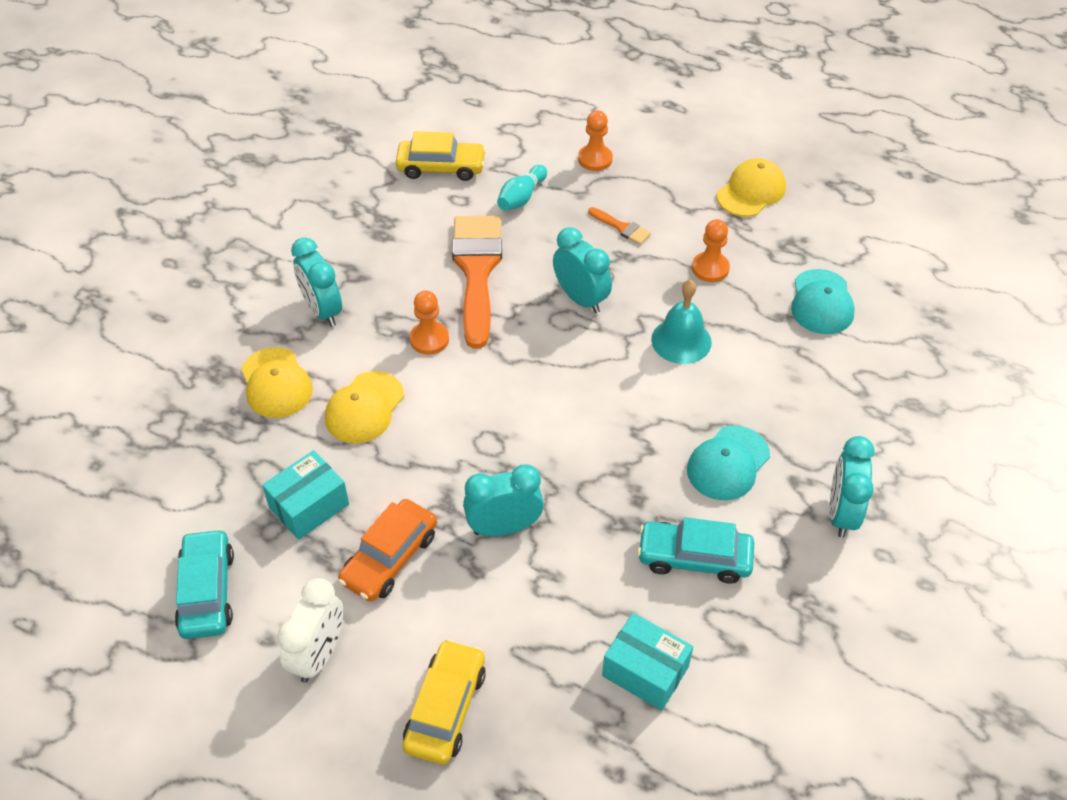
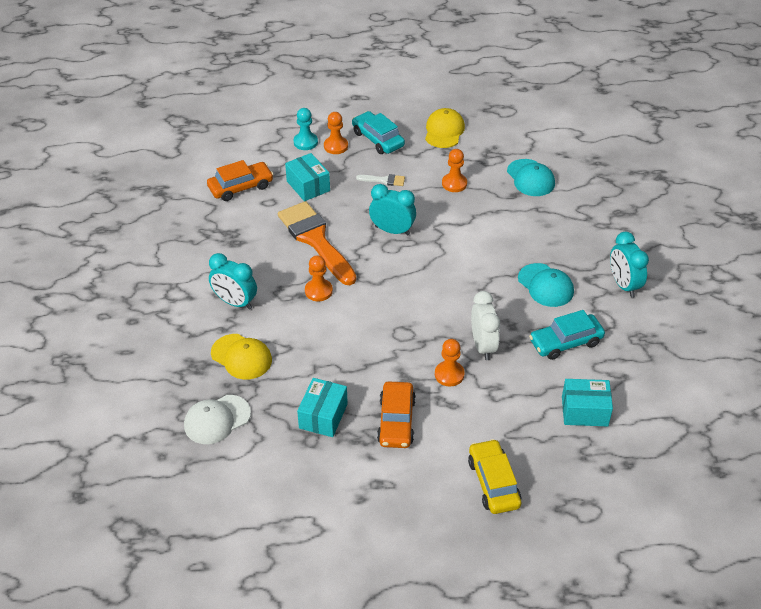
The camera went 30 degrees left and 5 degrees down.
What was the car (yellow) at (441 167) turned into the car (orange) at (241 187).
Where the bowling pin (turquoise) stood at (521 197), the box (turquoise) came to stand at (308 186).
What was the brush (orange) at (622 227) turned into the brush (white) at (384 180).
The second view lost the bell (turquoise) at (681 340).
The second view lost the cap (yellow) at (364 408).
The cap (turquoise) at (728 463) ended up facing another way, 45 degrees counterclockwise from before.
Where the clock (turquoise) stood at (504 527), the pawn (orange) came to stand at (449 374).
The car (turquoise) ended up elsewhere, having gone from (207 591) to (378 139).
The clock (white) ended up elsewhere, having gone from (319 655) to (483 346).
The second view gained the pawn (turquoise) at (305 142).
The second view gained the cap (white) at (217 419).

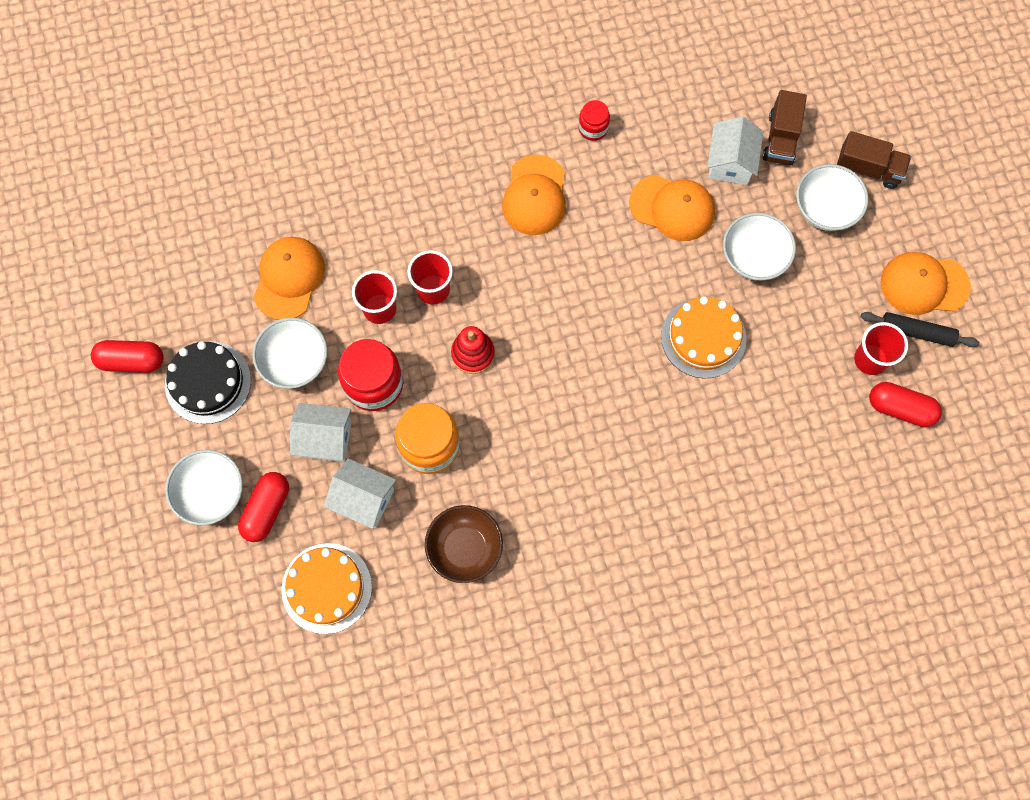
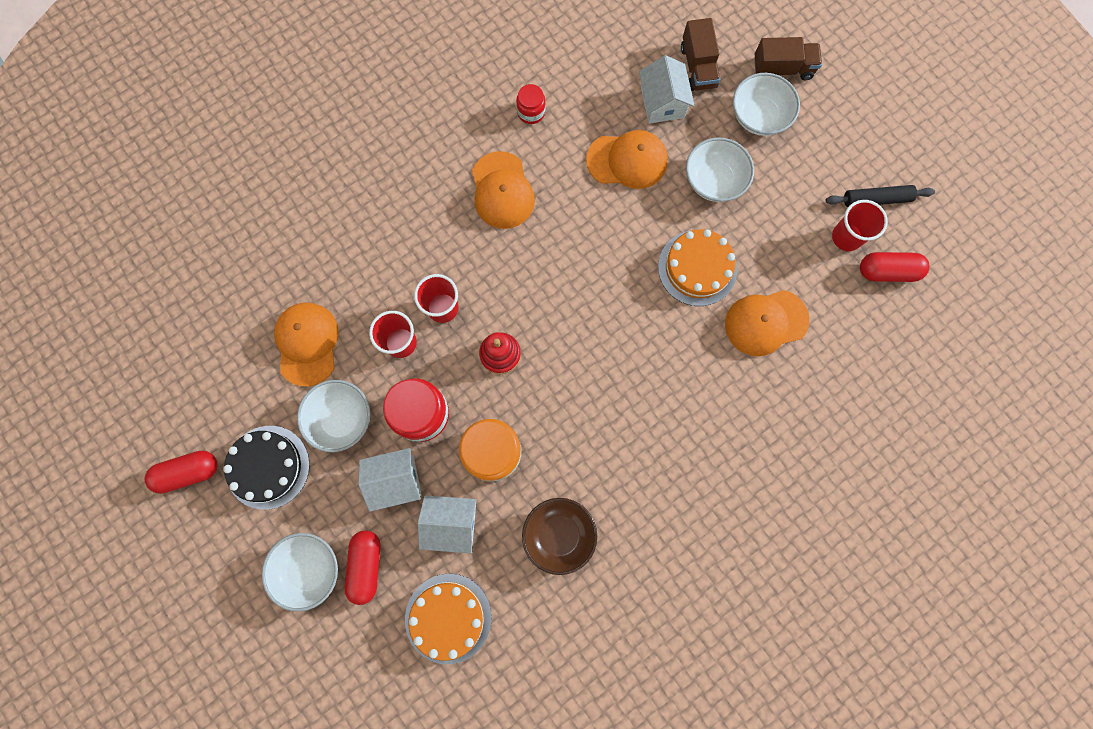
The camera went 20 degrees left and 5 degrees up.
The cap (orange) ended up elsewhere, having gone from (924 284) to (765 322).

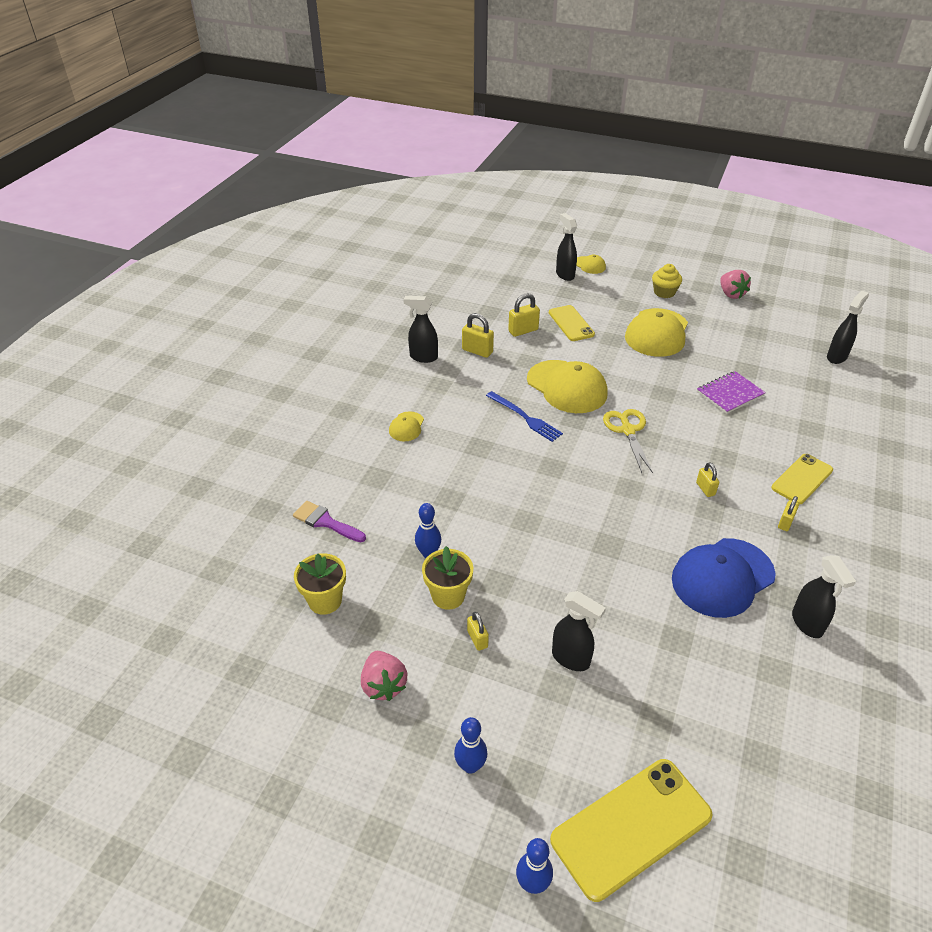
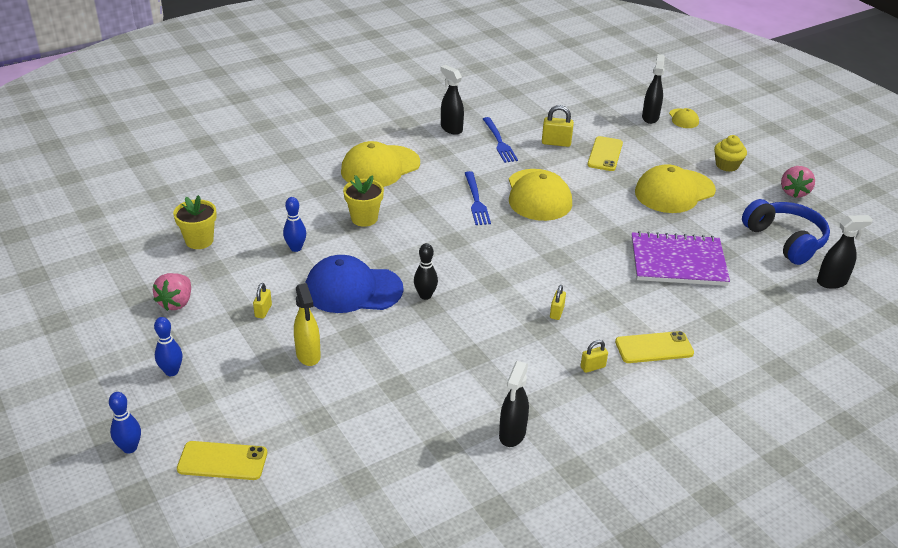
The camera went 35 degrees right and 5 degrees down.
Where the padlock (yellow) stood at (477 351), the fork (blue) came to stand at (499 141).
The size of the notebook (purple) at (730 394) changed by a factor of 1.58.
The second view lost the scissors (yellow) at (628 430).
The size of the cap (yellow) at (406 427) changed by a factor of 2.10.
The second view lost the brush (purple) at (325 522).
The cap (blue) ended up elsewhere, having gone from (722 577) to (353 289).
The flower pot (yellow) ended up elsewhere, having gone from (448 596) to (364 218).
What was the spray bottle (black) at (571 659) turned into the spray bottle (yellow) at (308 355).
The size of the phone (yellow) at (631 827) changed by a factor of 0.63.
The second view gained the headphones (blue) at (785 240).
The second view gained the bowling pin (black) at (425 296).

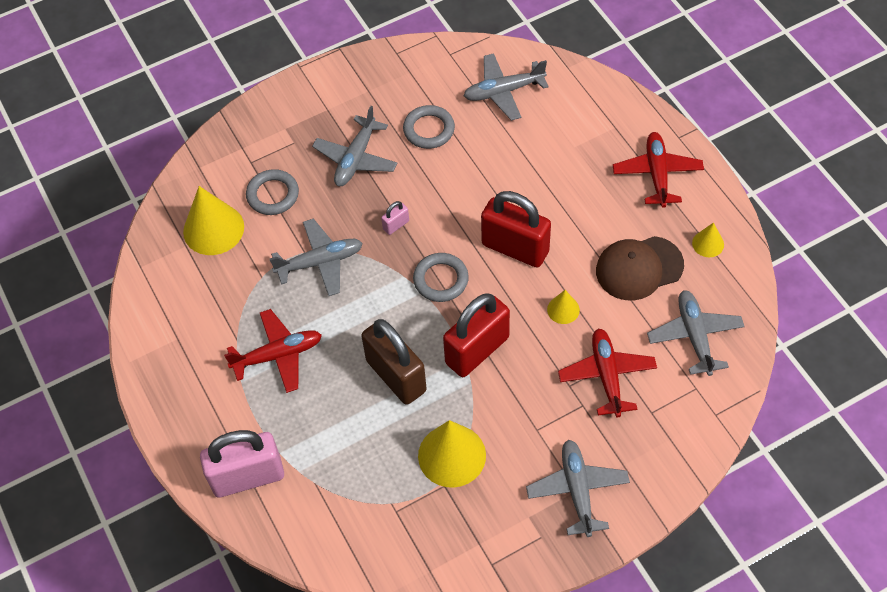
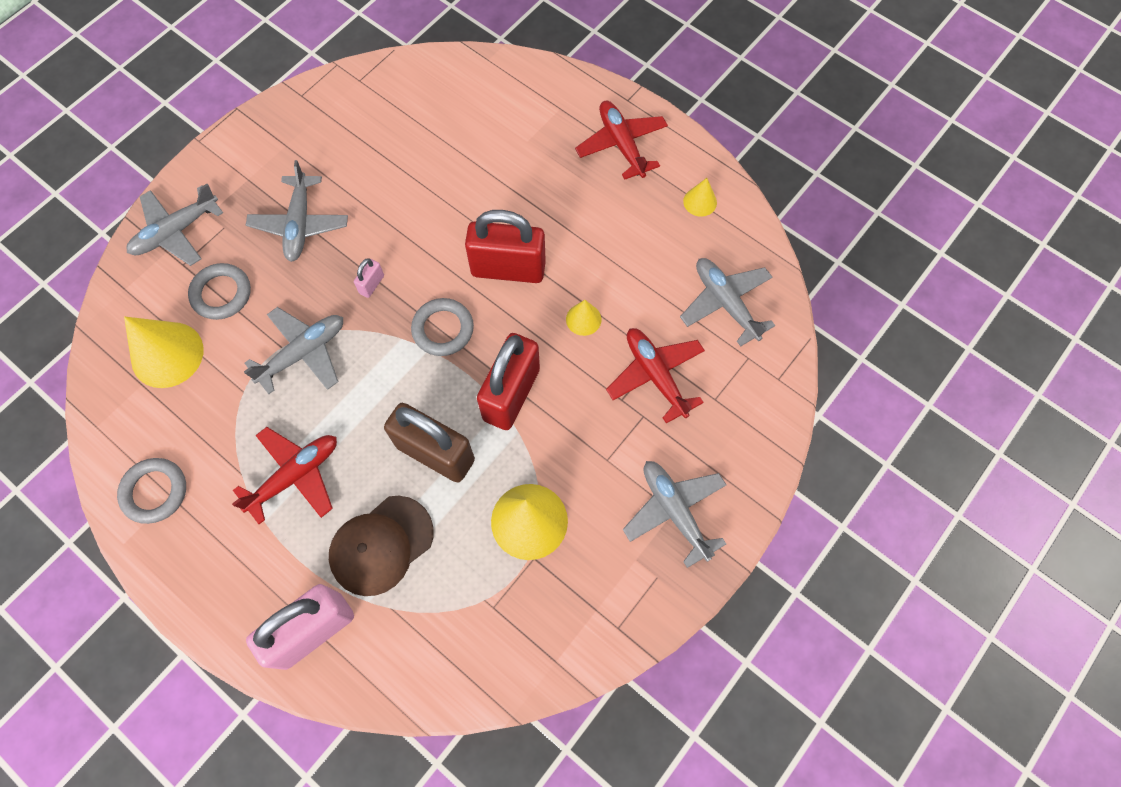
The camera went 25 degrees left and 10 degrees up.
The plane (grey) ended up elsewhere, having gone from (503 91) to (176 232).
The ring (grey) ended up elsewhere, having gone from (429 130) to (155 492).
The cap (brown) ended up elsewhere, having gone from (639 268) to (381 545).

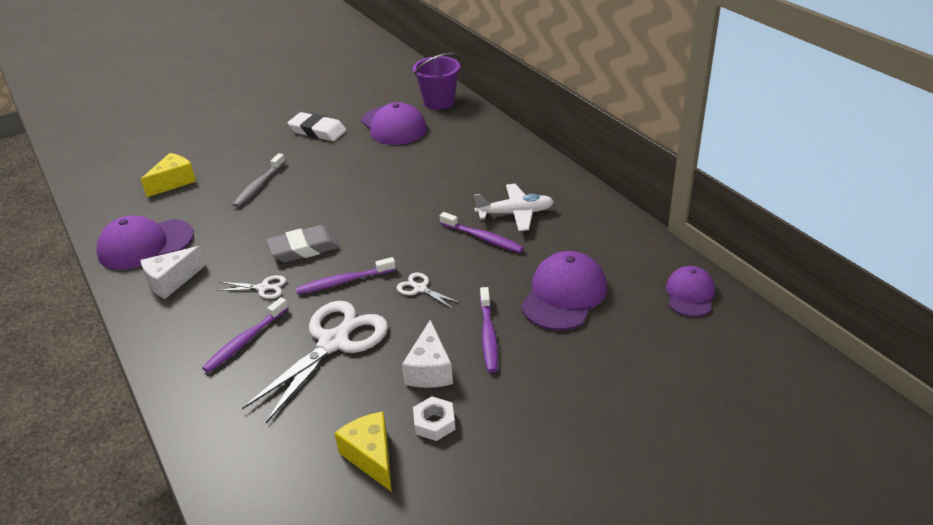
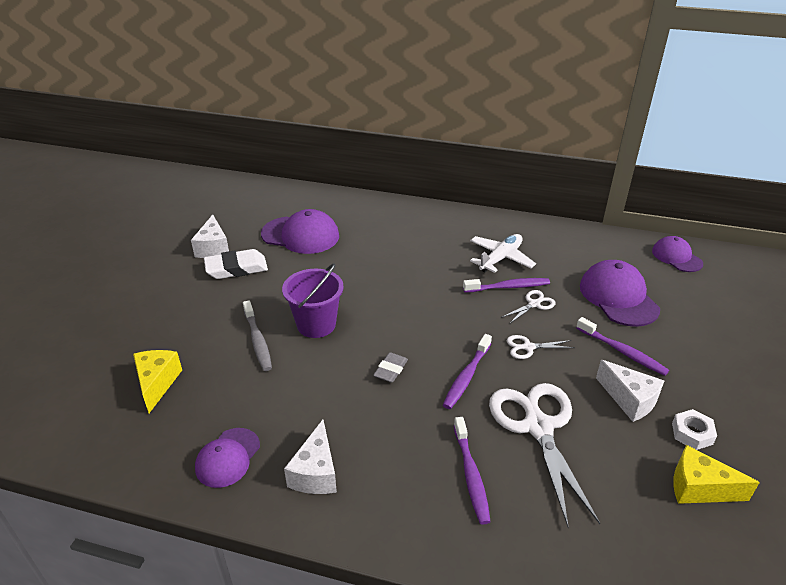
The camera went 45 degrees left and 0 degrees up.
The bucket (purple) ended up elsewhere, having gone from (439 102) to (316 324).
The size of the cap (purple) at (145 245) changed by a factor of 0.63.
The size of the eraser (grey) at (304 248) changed by a factor of 0.60.
The scissors (white) ended up elsewhere, having gone from (263 288) to (534 304).
The second view gained the cheese (white) at (213 248).

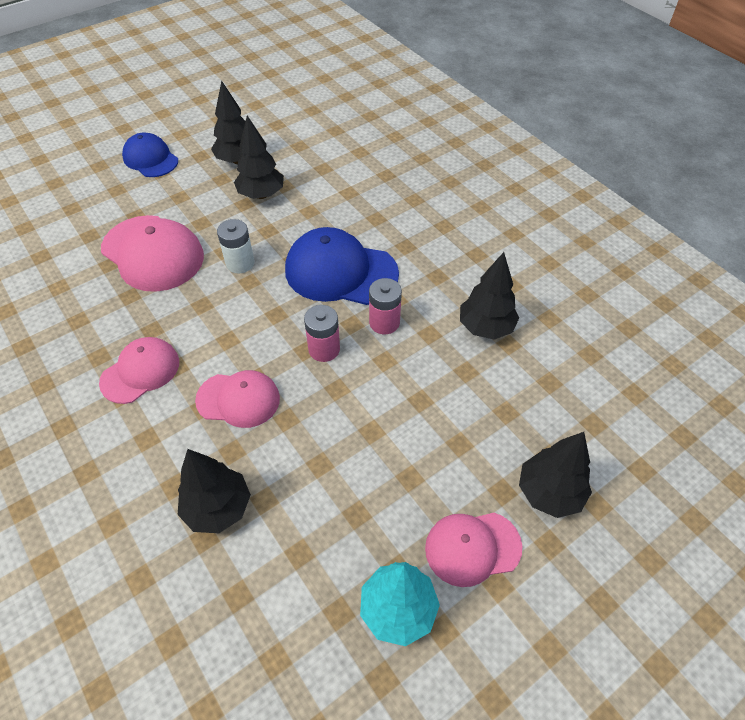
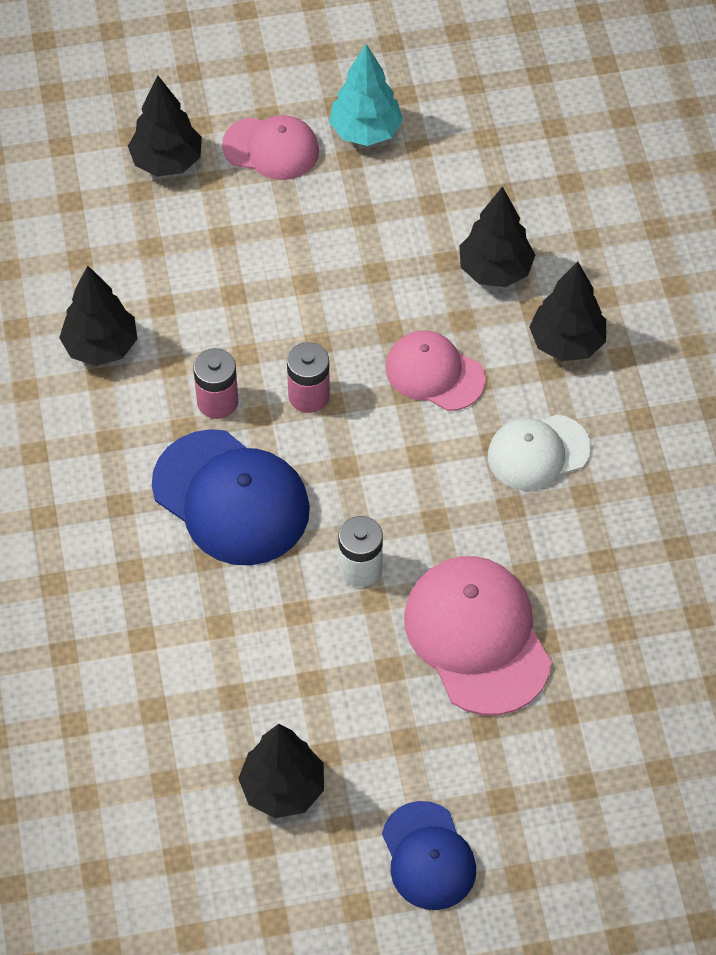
The camera went 155 degrees left and 5 degrees up.
The tree (black) ended up elsewhere, having gone from (261 195) to (566 343).
What was the cap (pink) at (140 372) turned into the cap (white) at (538 452).

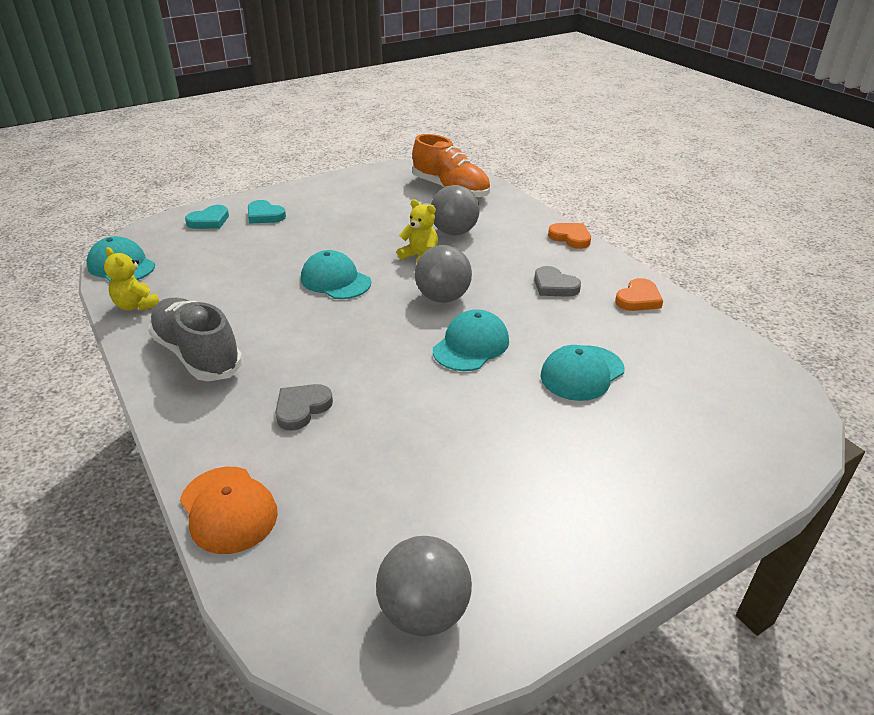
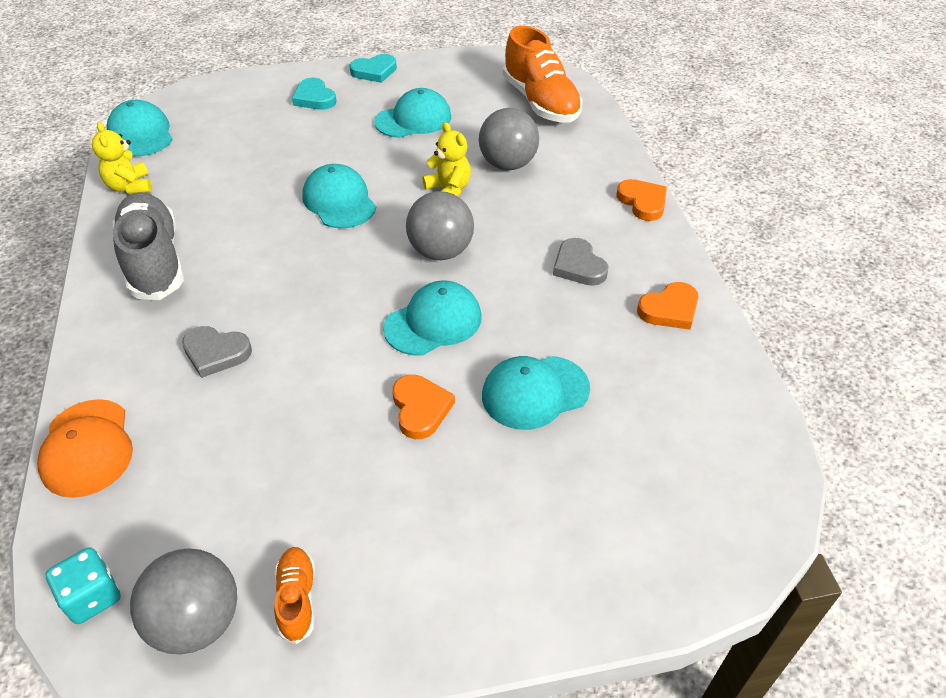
The camera went 20 degrees right and 10 degrees up.
The heart (turquoise) ended up elsewhere, having gone from (209 221) to (374 71).
The heart (grey) at (302 408) ended up facing another way, 135 degrees counterclockwise from before.
The second view gained the cap (turquoise) at (413 119).
The second view gained the heart (orange) at (420 409).
The second view gained the dice (turquoise) at (92 597).
The second view gained the shoe (orange) at (297 599).

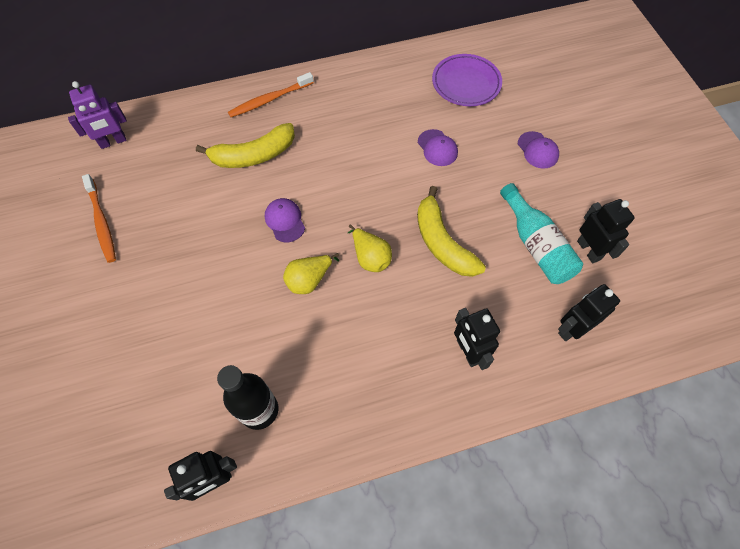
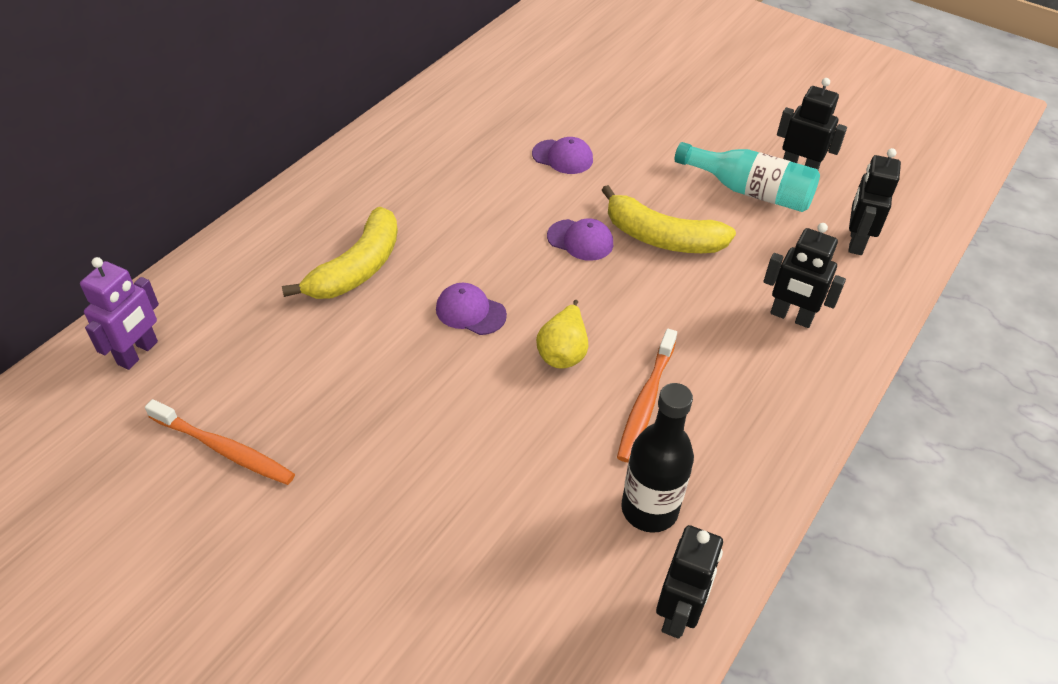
The camera went 40 degrees left and 15 degrees down.
The second view lost the plate (purple) at (466 83).
The toothbrush (orange) ended up elsewhere, having gone from (269 99) to (646 401).
The cap (purple) ended up elsewhere, having gone from (537 150) to (580 240).
The second view lost the pear (yellow) at (370 257).

